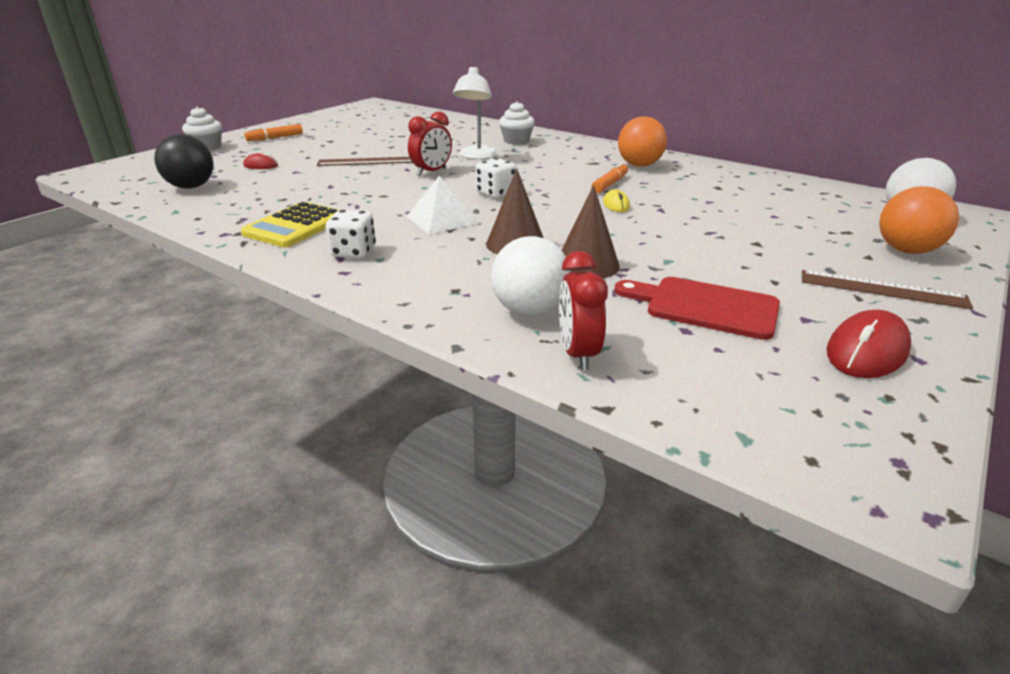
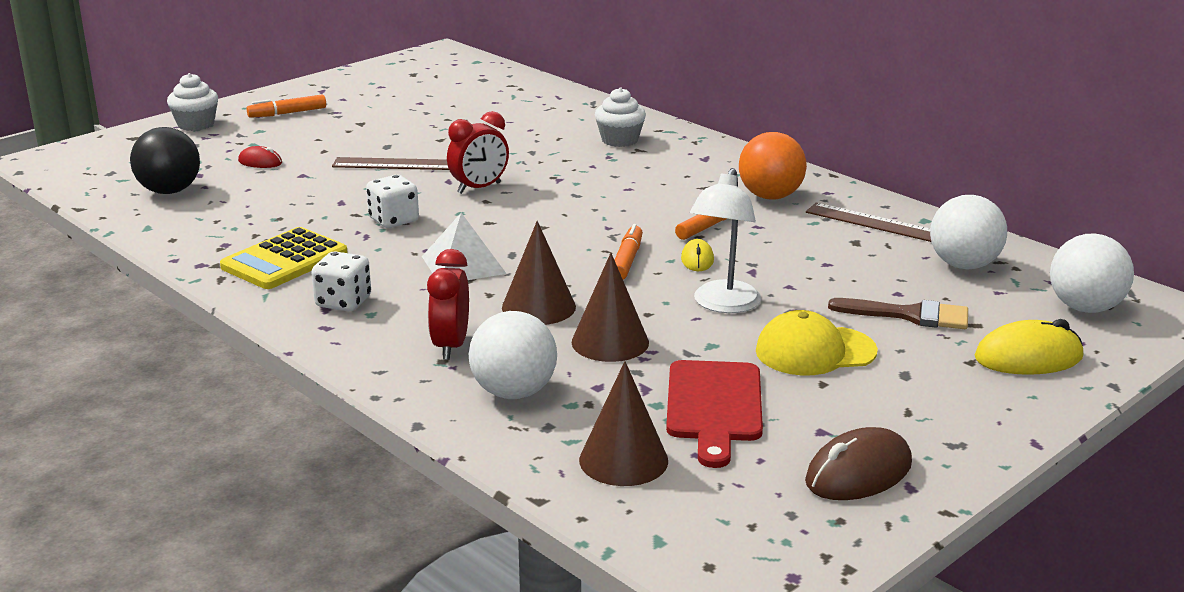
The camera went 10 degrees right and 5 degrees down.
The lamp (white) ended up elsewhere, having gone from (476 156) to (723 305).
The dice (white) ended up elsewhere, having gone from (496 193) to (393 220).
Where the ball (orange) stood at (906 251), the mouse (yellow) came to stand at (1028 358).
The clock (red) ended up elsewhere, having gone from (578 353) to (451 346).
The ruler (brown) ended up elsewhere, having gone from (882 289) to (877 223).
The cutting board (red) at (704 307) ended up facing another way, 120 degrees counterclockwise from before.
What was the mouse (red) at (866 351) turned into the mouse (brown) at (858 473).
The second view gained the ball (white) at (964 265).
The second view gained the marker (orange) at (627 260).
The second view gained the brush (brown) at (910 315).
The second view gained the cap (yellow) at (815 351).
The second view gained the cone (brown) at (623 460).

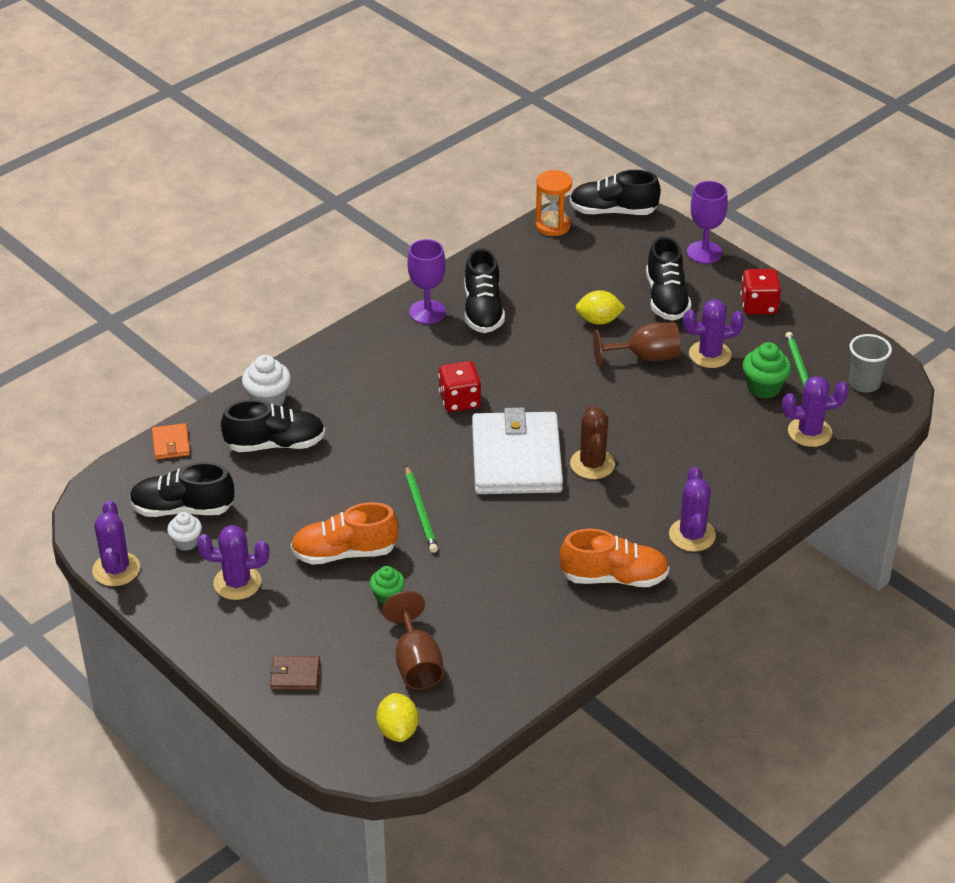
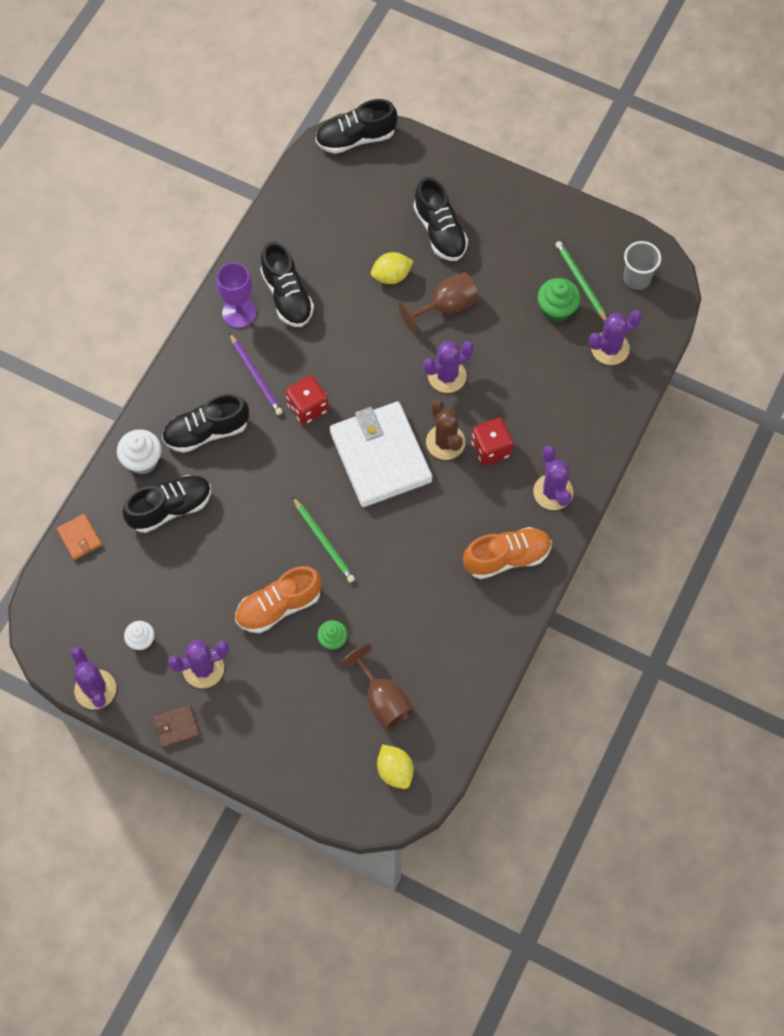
The camera went 20 degrees left and 25 degrees up.
The second view lost the hourglass (orange) at (553 226).
The second view lost the goblet (purple) at (704 252).
The dice (red) ended up elsewhere, having gone from (759 305) to (491 448).
The cactus (purple) ended up elsewhere, having gone from (710 354) to (447 376).
The shoe (black) ended up elsewhere, having gone from (182 509) to (206 432).
The wallet (brown) ended up elsewhere, having gone from (295 675) to (176 727).
The second view gained the pencil (purple) at (256 376).

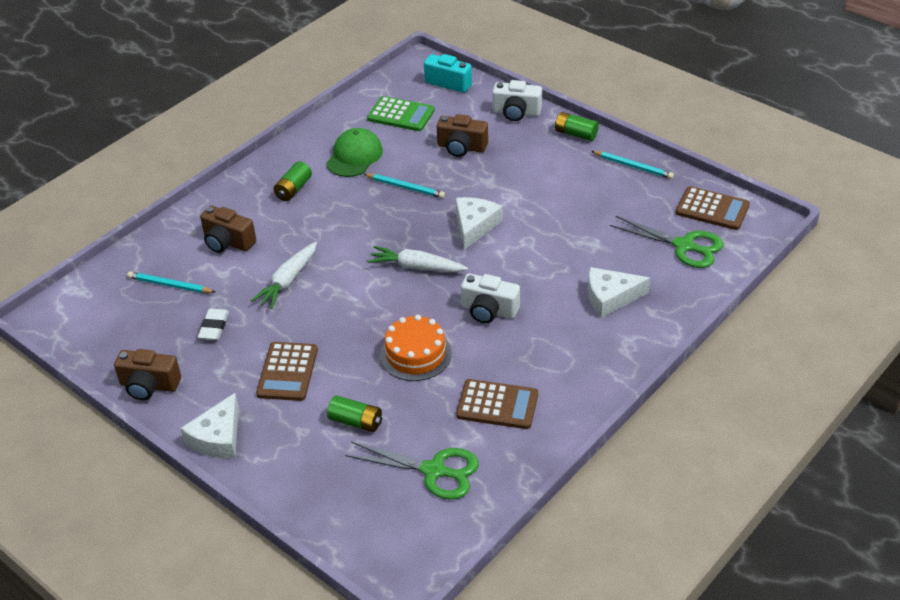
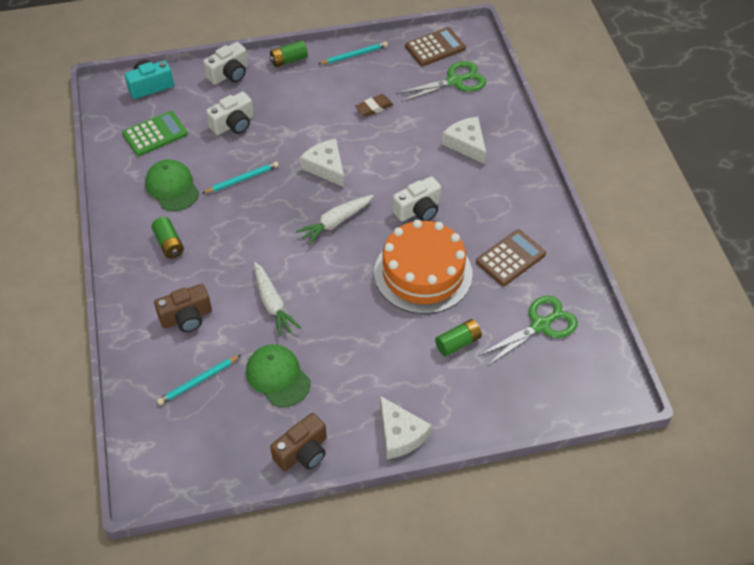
The camera went 55 degrees left and 10 degrees up.
What was the camera (brown) at (461 147) turned into the camera (white) at (233 124).
The cheese (white) at (610 297) ended up facing another way, 120 degrees clockwise from before.
Where the eraser (white) stood at (214 327), the cap (green) came to stand at (278 377).
The size of the cake (orange) at (415 354) changed by a factor of 1.59.
The second view lost the calculator (brown) at (287 372).
The second view gained the eraser (brown) at (374 108).

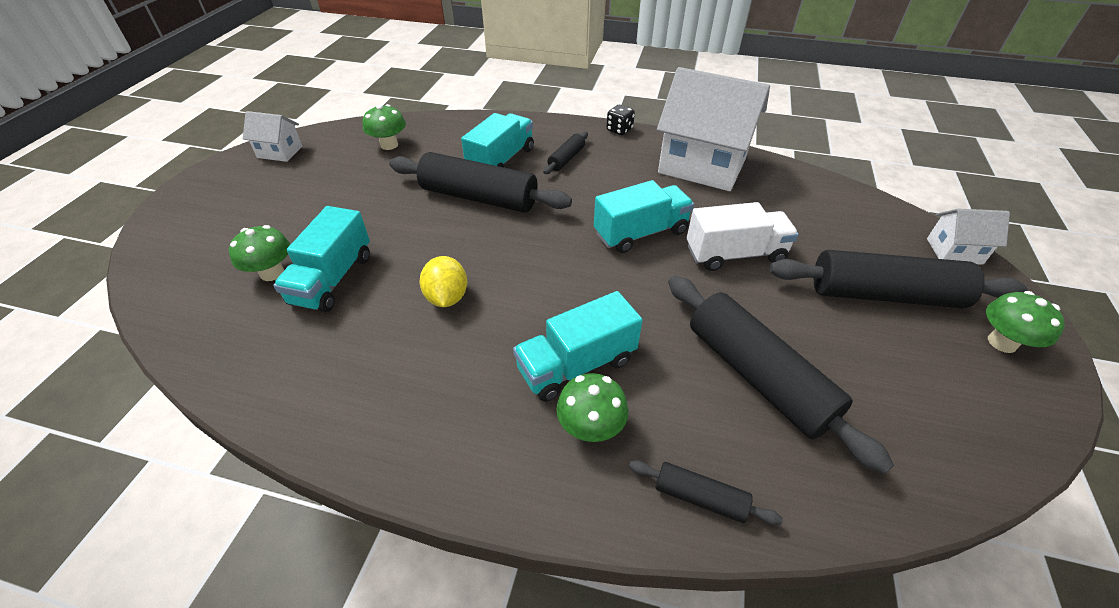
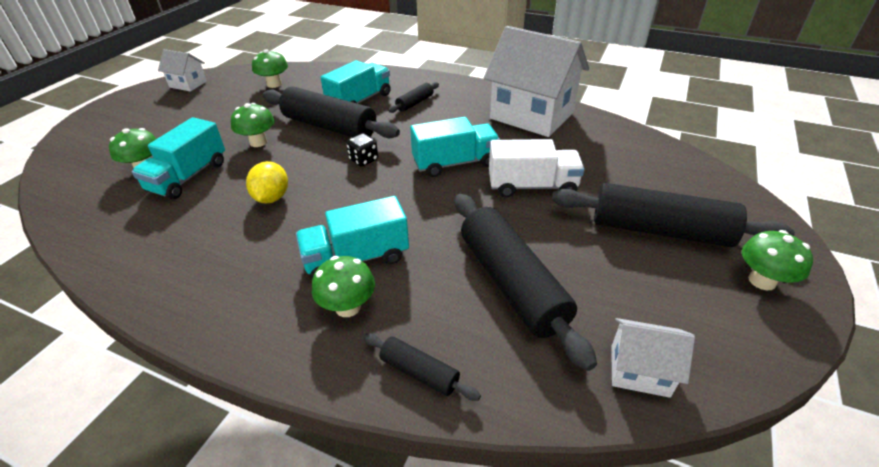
The camera went 10 degrees right and 5 degrees down.
The dice (black) ended up elsewhere, having gone from (619 130) to (363 160).
The house (white) ended up elsewhere, having gone from (954 251) to (639 371).
The second view gained the mushroom (green) at (258 142).

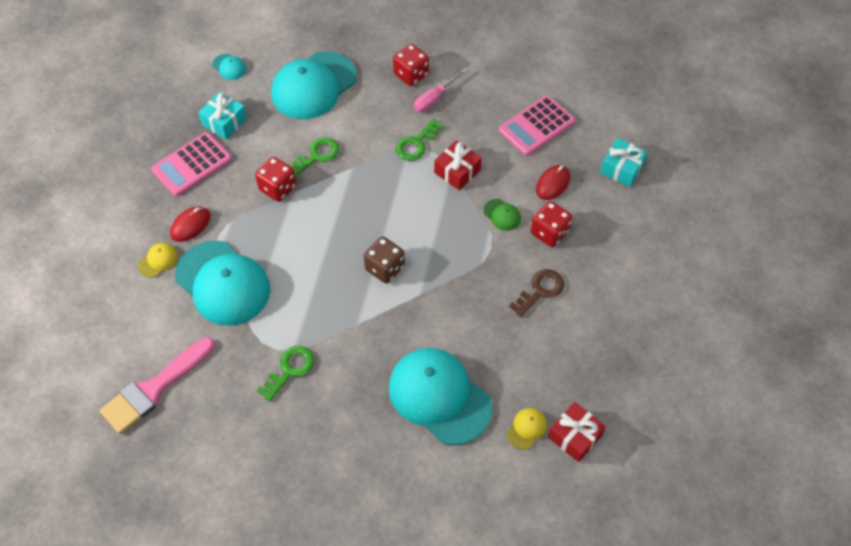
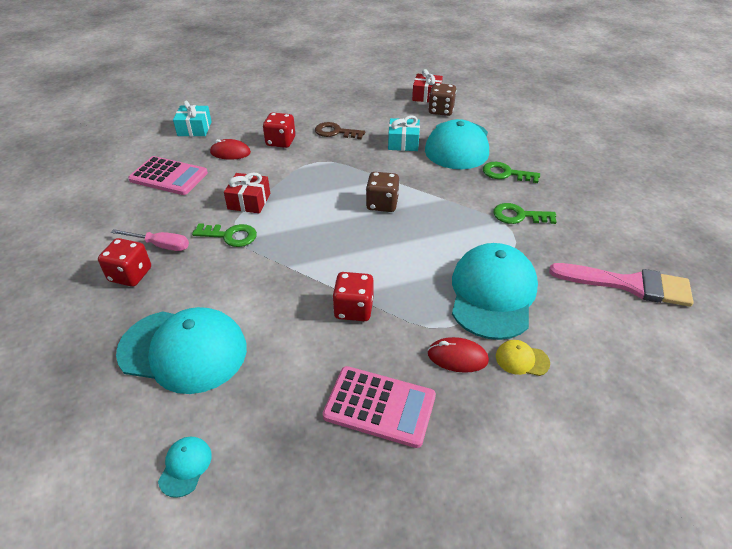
The camera went 120 degrees left and 15 degrees down.
The gift (turquoise) ended up elsewhere, having gone from (224 122) to (403 143).
The key (green) ended up elsewhere, having gone from (317 155) to (505 173).
The second view lost the cap (green) at (502 215).
Where the cap (yellow) stood at (526 429), the dice (brown) came to stand at (441 111).

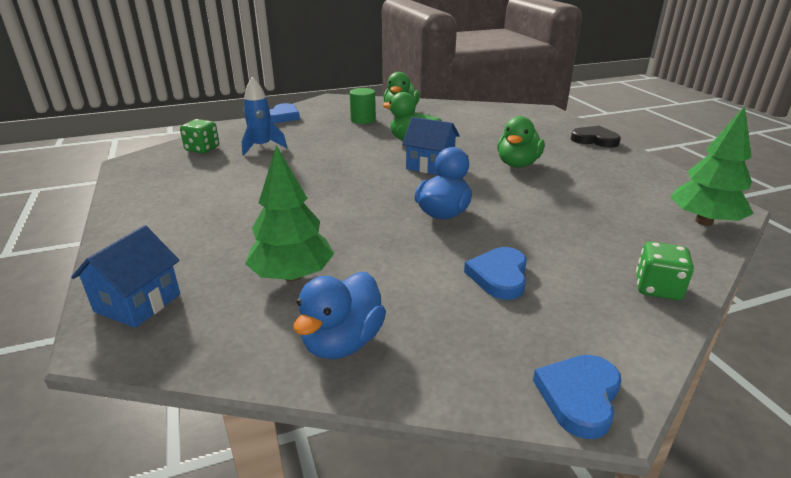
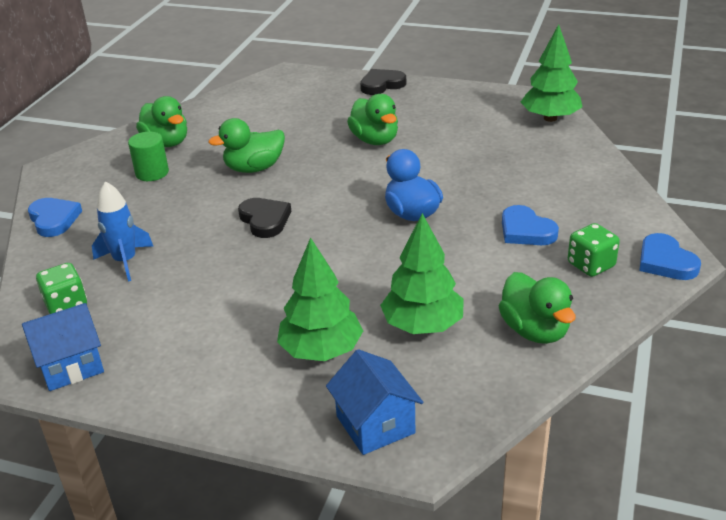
The camera went 50 degrees left and 5 degrees up.
The house (blue) ended up elsewhere, having gone from (430 165) to (71 365).
The dice (green) ended up elsewhere, having gone from (657 288) to (591 265).
What was the duck (blue) at (342 342) turned into the duck (green) at (535 330).
The second view gained the heart (black) at (265 220).
The second view gained the tree (green) at (321 350).

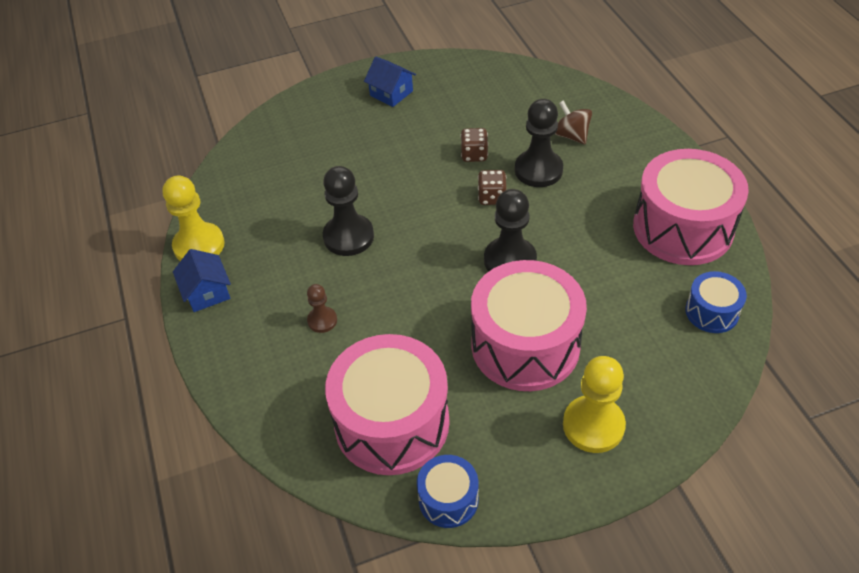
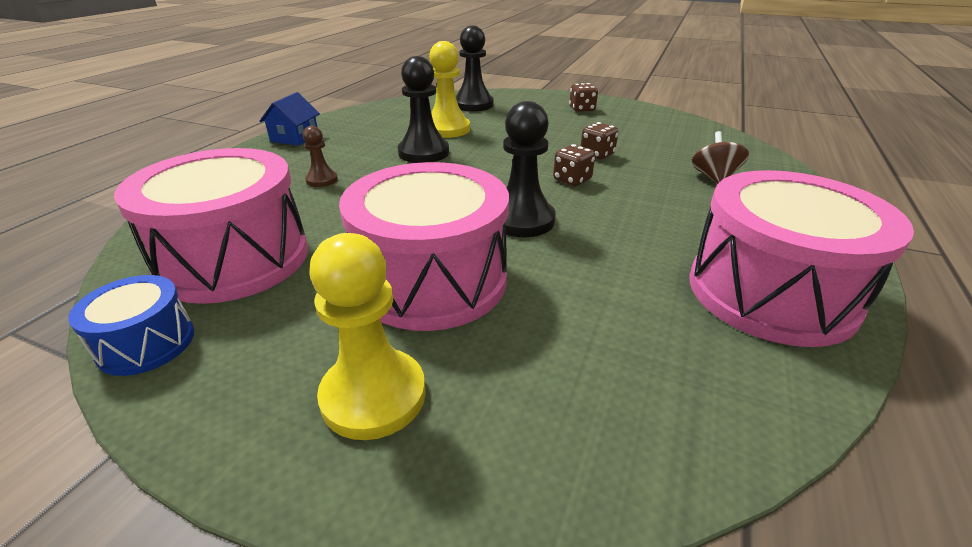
The camera went 40 degrees right and 15 degrees down.
Where the house (blue) stood at (391 93), the dice (brown) came to stand at (582 109).
The pawn (black) ended up elsewhere, having gone from (538 170) to (473 105).
The pawn (yellow) ended up elsewhere, having gone from (199 245) to (447 129).
The second view lost the drum (blue) at (711 312).

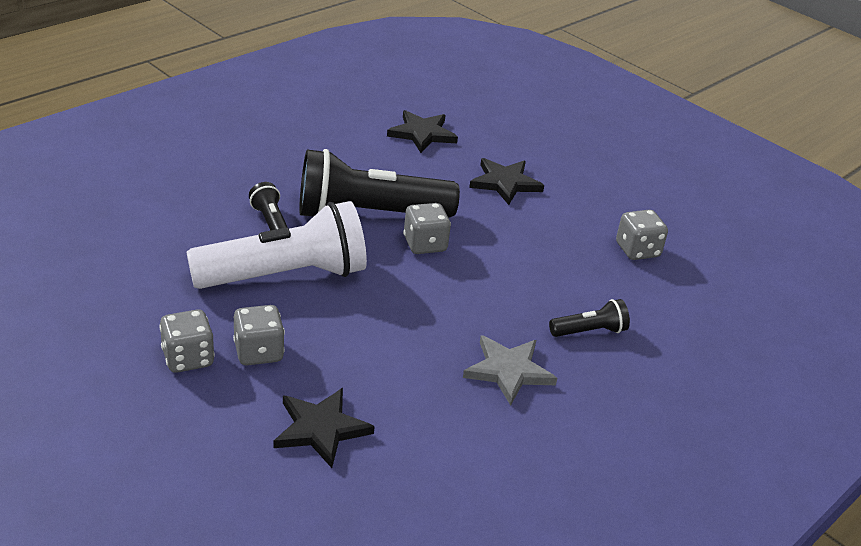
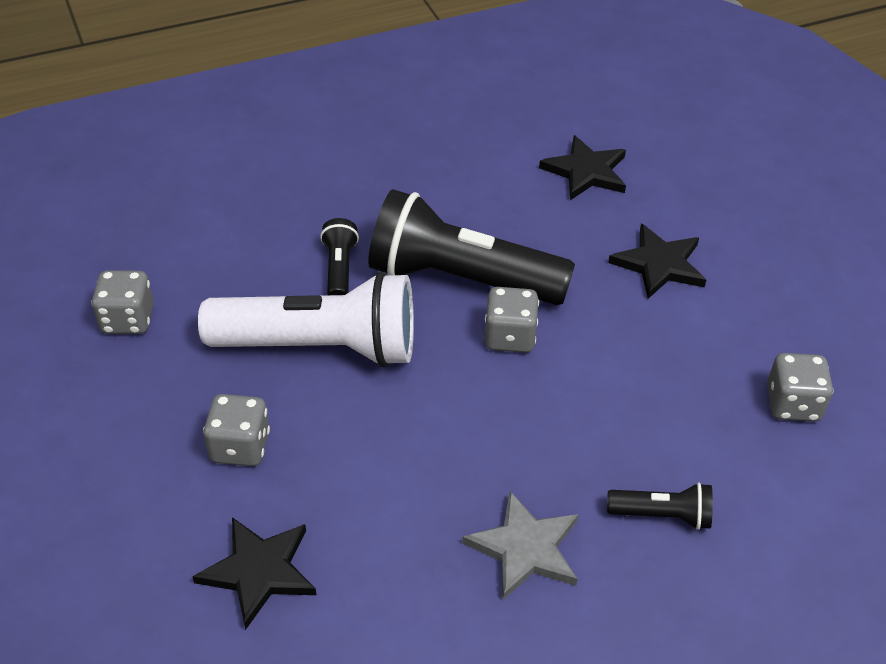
The camera went 25 degrees right and 10 degrees up.
The dice (grey) ended up elsewhere, having gone from (188 358) to (128 320).

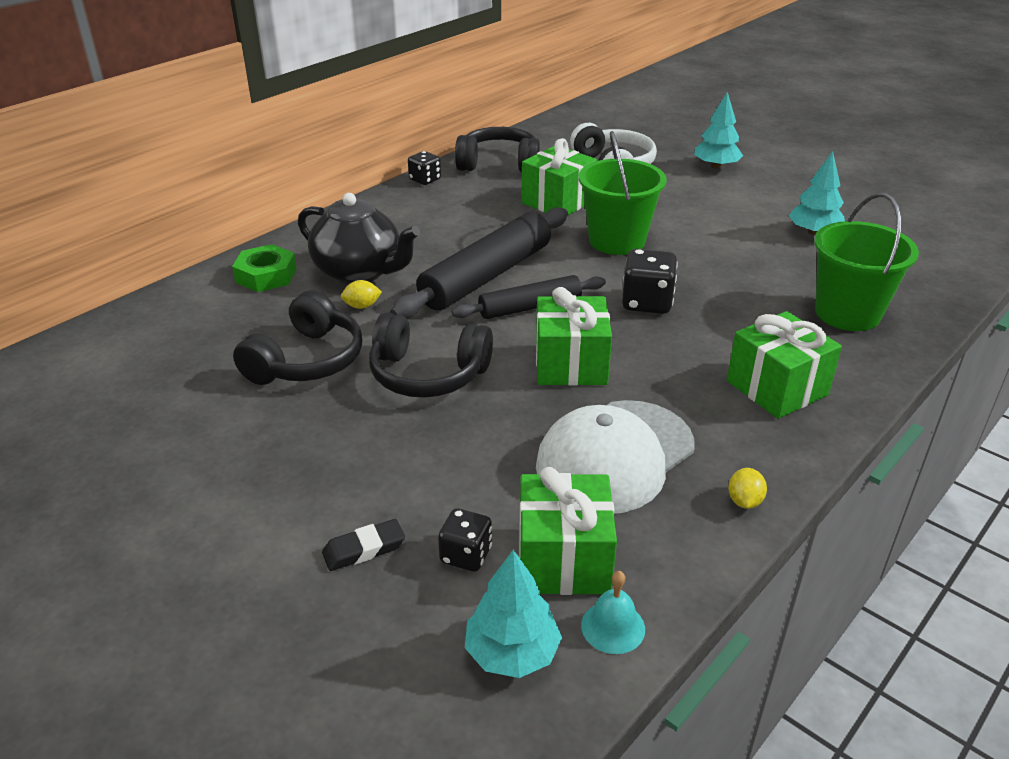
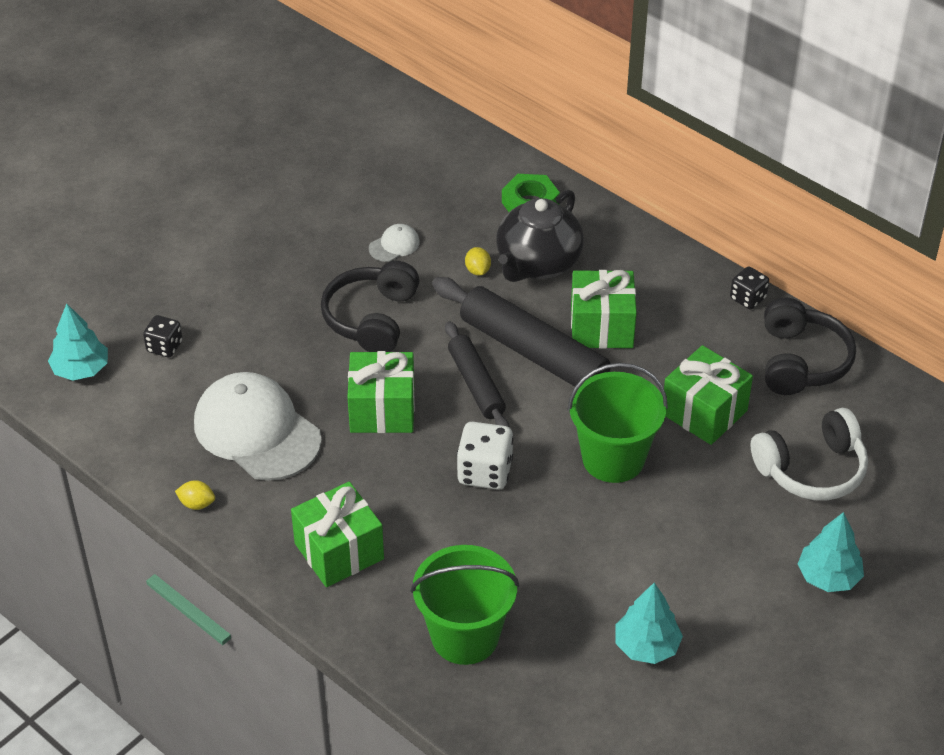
The camera went 90 degrees right and 10 degrees up.
What was the dice (black) at (646 303) turned into the dice (white) at (485 472).
Where the headphones (black) stood at (306 360), the cap (white) came to stand at (394 245).
The gift (green) ended up elsewhere, having gone from (563 559) to (601 327).
The second view lost the eraser (black) at (364 549).
The second view lost the bell (turquoise) at (613 627).

